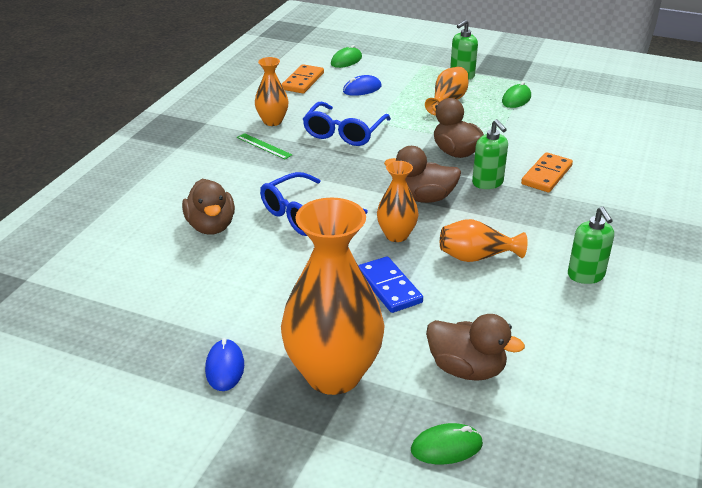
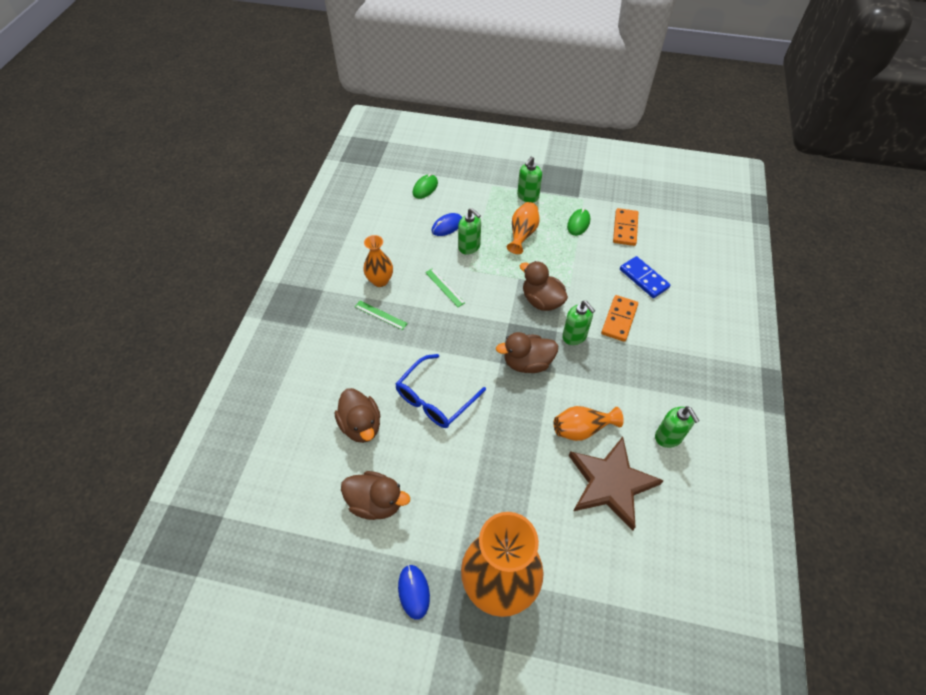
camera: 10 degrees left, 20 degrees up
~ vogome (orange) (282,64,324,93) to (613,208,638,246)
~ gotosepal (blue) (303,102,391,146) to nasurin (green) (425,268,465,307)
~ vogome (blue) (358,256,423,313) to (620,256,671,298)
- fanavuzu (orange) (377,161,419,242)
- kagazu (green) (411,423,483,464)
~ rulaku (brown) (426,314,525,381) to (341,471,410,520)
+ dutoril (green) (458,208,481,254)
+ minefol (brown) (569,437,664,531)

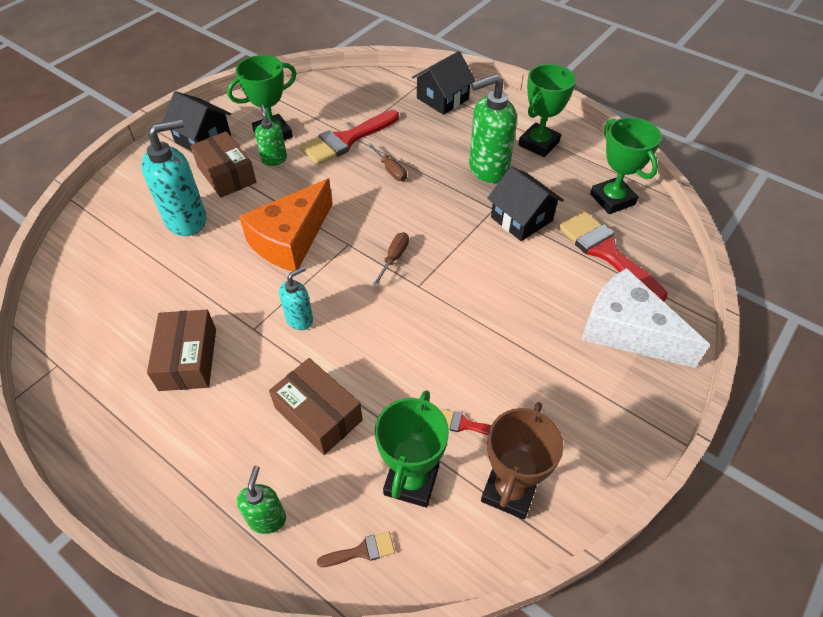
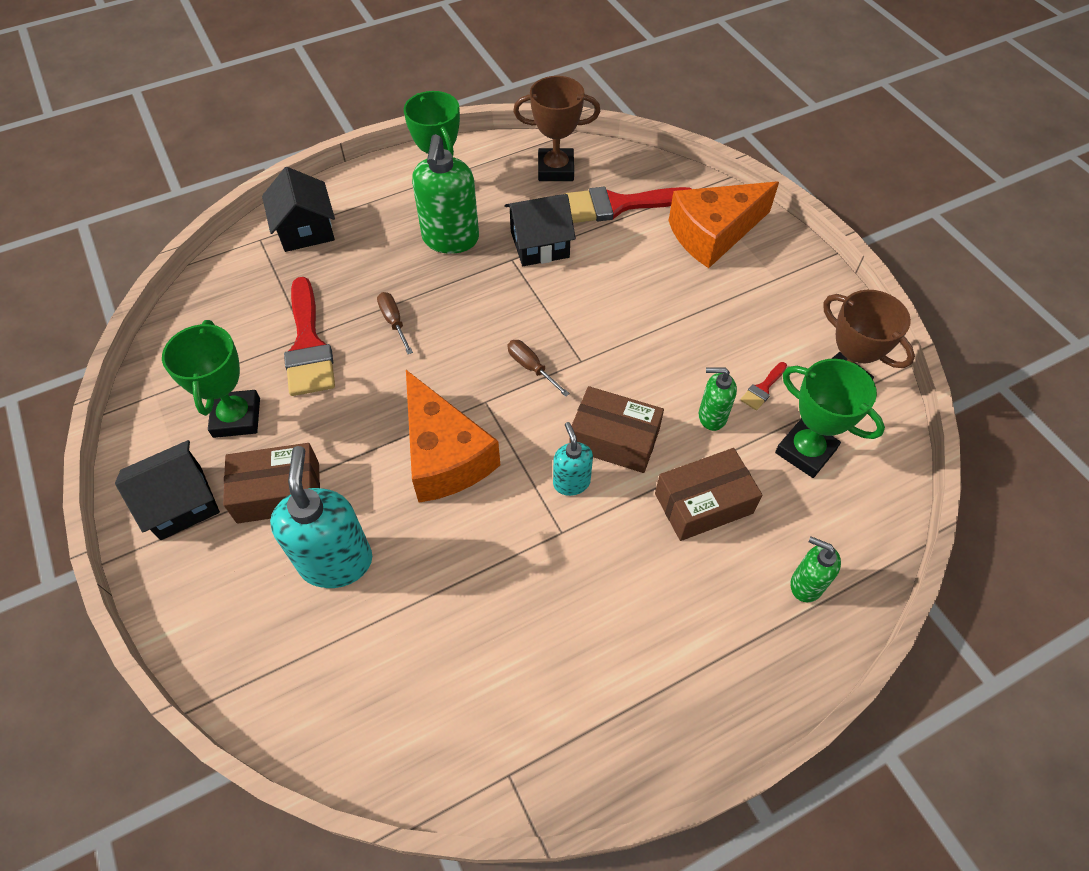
camera: 65 degrees left, 5 degrees up
~ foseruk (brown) (147,310,216,391) to (569,386,664,473)
~ dutoril (green) (255,105,287,166) to (699,367,737,431)
- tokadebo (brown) (317,531,395,567)
~ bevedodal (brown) (367,143,407,181) = (377,292,413,354) 105 degrees counterclockwise
~ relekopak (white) (581,268,710,368) to relekopak (orange) (669,181,779,268)
~ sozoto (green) (590,117,662,214) to sozoto (brown) (513,76,600,181)

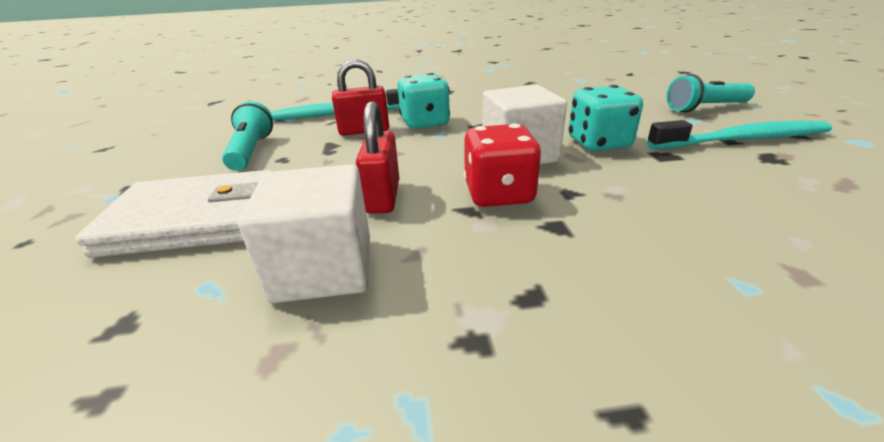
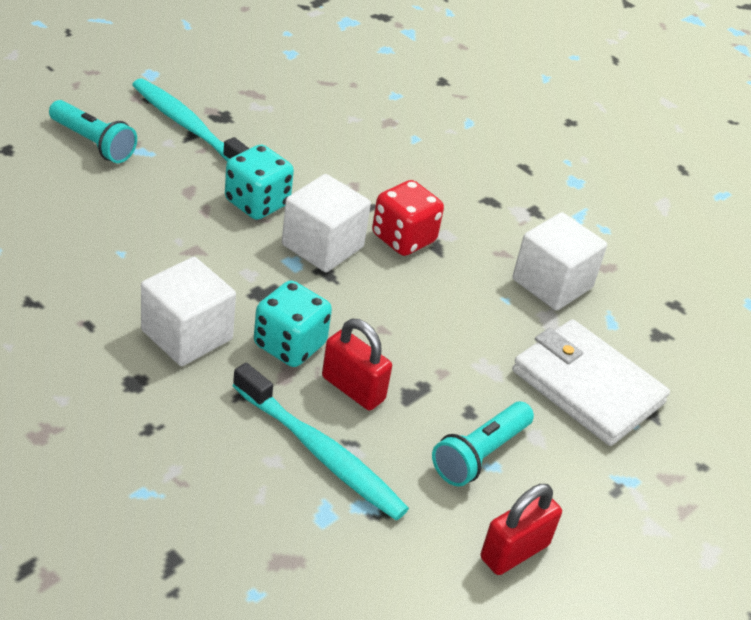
camera: 135 degrees left, 10 degrees up
~ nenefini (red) (356,101,399,214) to (481,484,562,575)
+ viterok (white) (141,257,236,366)

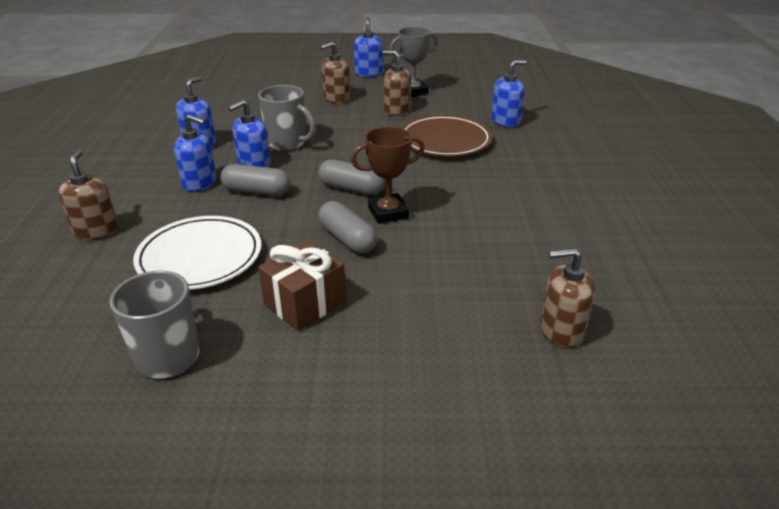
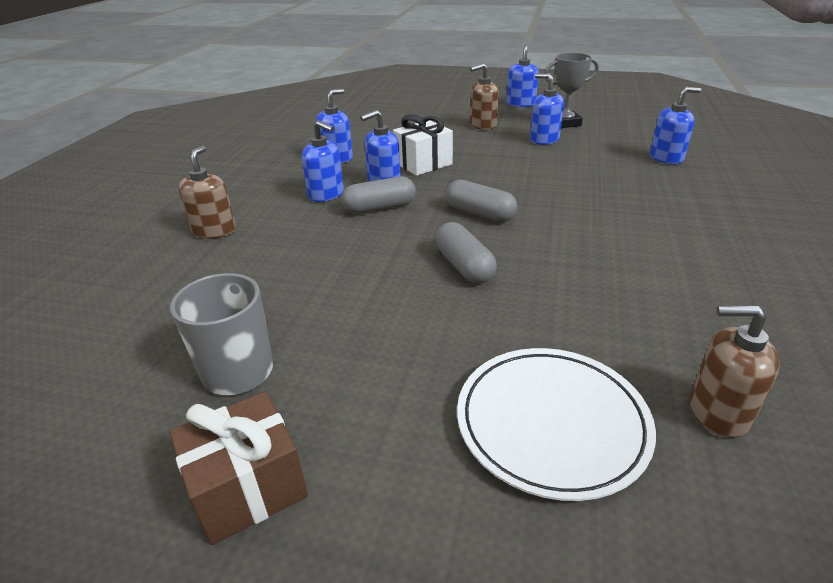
camera: 15 degrees right, 0 degrees up
~ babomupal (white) (133,216,261,290) to (457,348,656,501)
~ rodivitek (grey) (220,164,290,196) = (341,176,416,214) 45 degrees counterclockwise
~ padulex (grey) (258,85,316,151) to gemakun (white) (393,114,453,176)
~ gemakun (brown) (258,241,346,331) to (170,391,308,545)
- sozoto (brown) (351,127,425,224)
~ dutoril (brown) (382,51,411,116) to dutoril (blue) (530,73,564,145)
- babomupal (brown) (402,115,492,157)

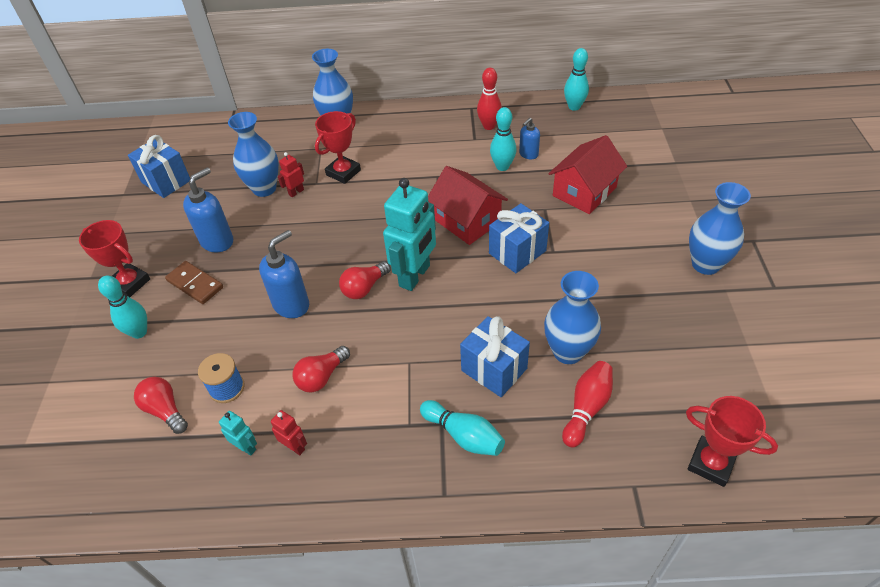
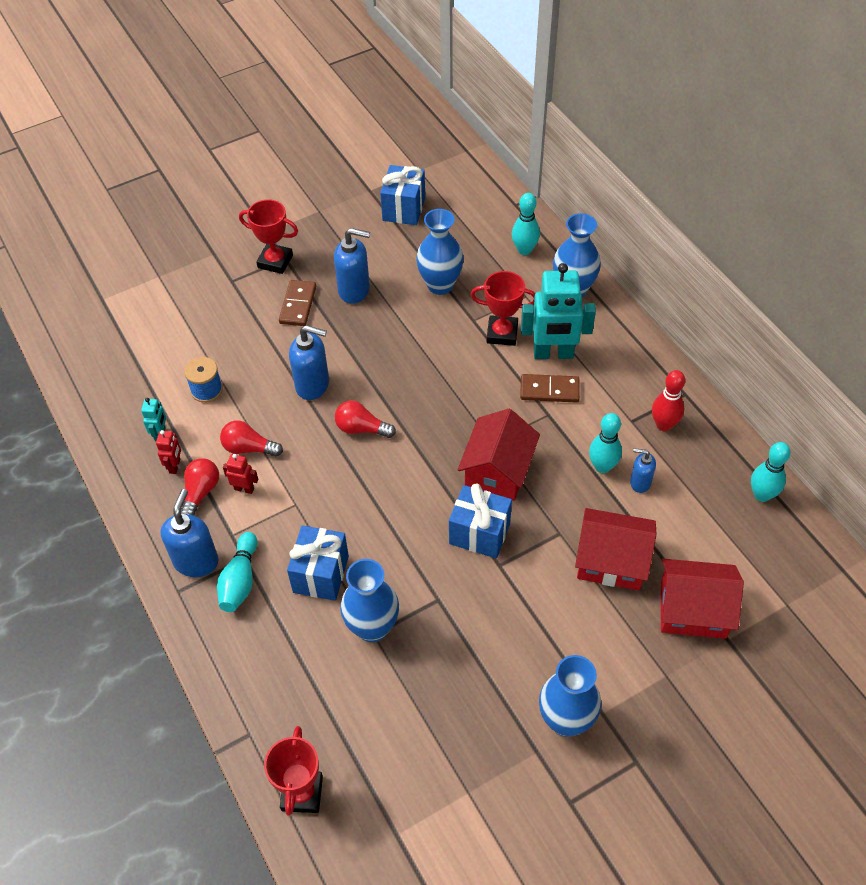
camera: 60 degrees right, 5 degrees up
~ sozoto (red) (79,220,150,297) = (239,199,298,274) 75 degrees counterclockwise
~ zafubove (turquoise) (98,275,147,339) to (512,193,540,255)
~ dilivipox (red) (134,377,188,434) to (181,458,219,516)
~ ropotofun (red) (278,152,304,198) to (223,454,258,494)
~ ropotofun (turquoise) (383,178,436,291) to (521,263,596,359)
- zafubove (red) (562,361,613,448)
+ dutoril (blue) (161,489,219,577)
+ vogome (brown) (520,374,580,403)
+ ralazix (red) (661,559,744,639)

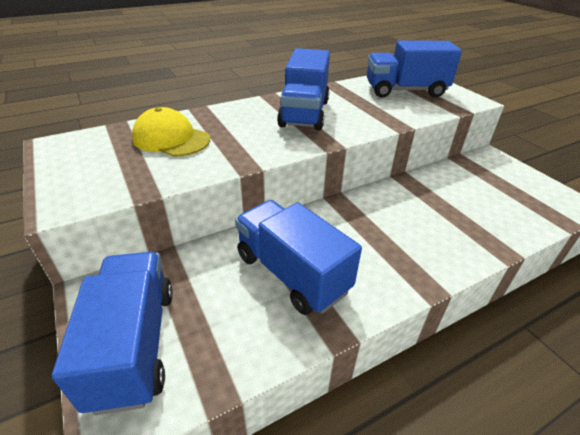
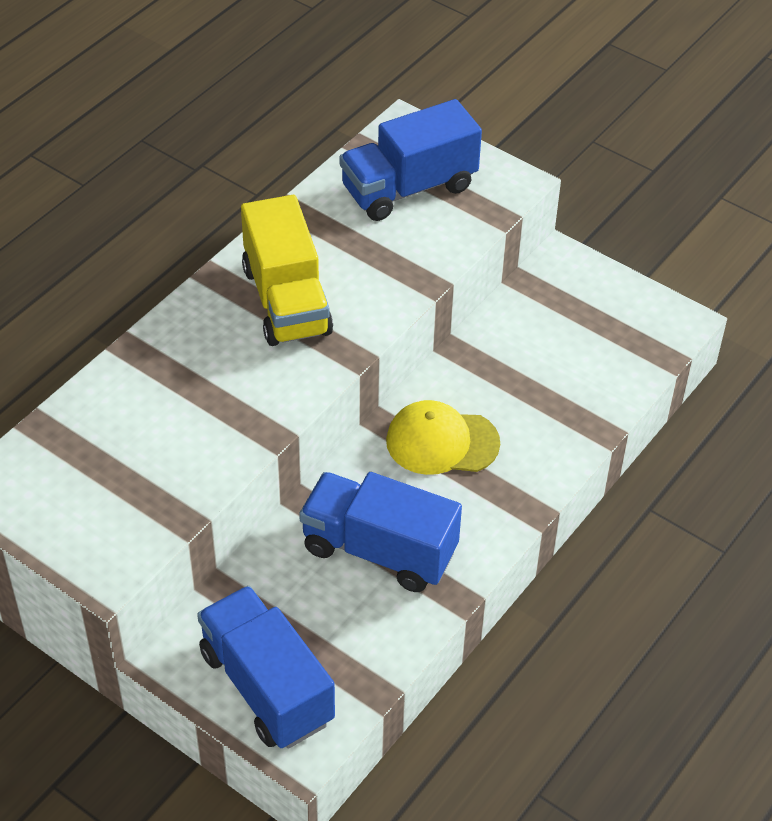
camera: 25 degrees left, 10 degrees up
~ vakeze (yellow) (132,107,210,157) to (386,400,500,475)
~ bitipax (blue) (277,48,330,131) to bitipax (yellow) (241,195,333,346)

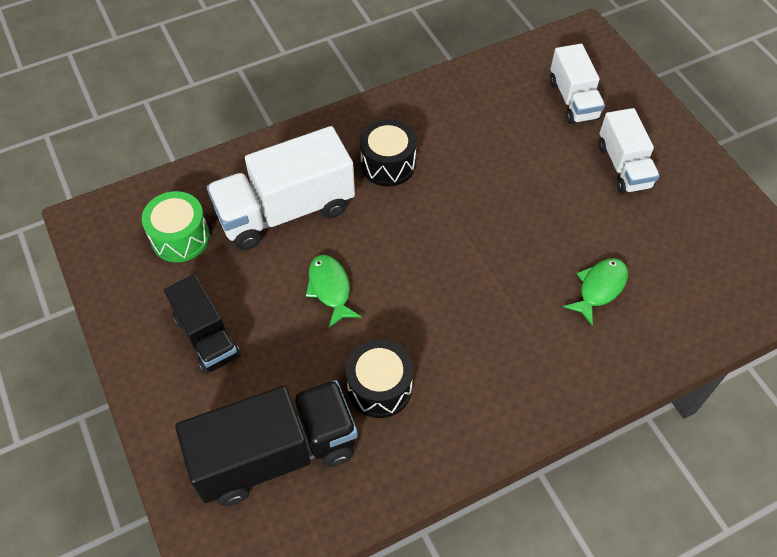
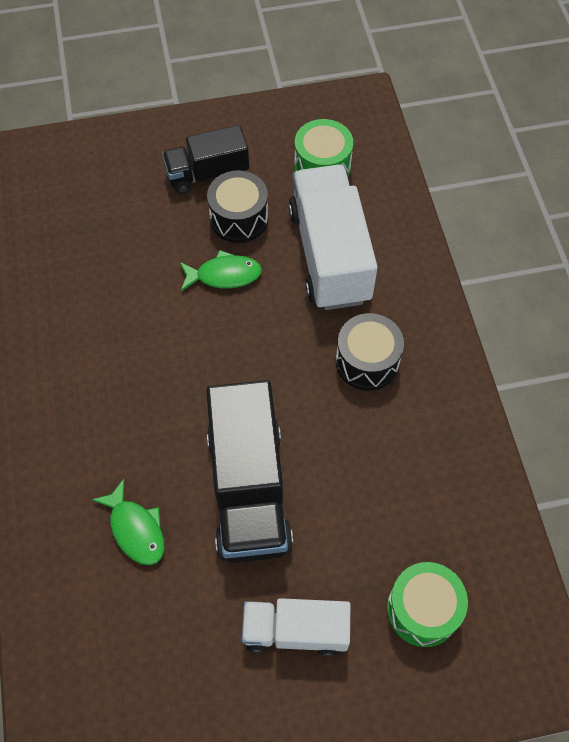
camera: 105 degrees right, 5 degrees up
~ bitipax (black) (175,380,358,506) to (206,380,293,563)
~ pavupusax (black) (346,339,413,418) to (207,170,268,243)
~ bitipax (white) (550,44,605,124) to pavupusax (green) (387,562,468,647)

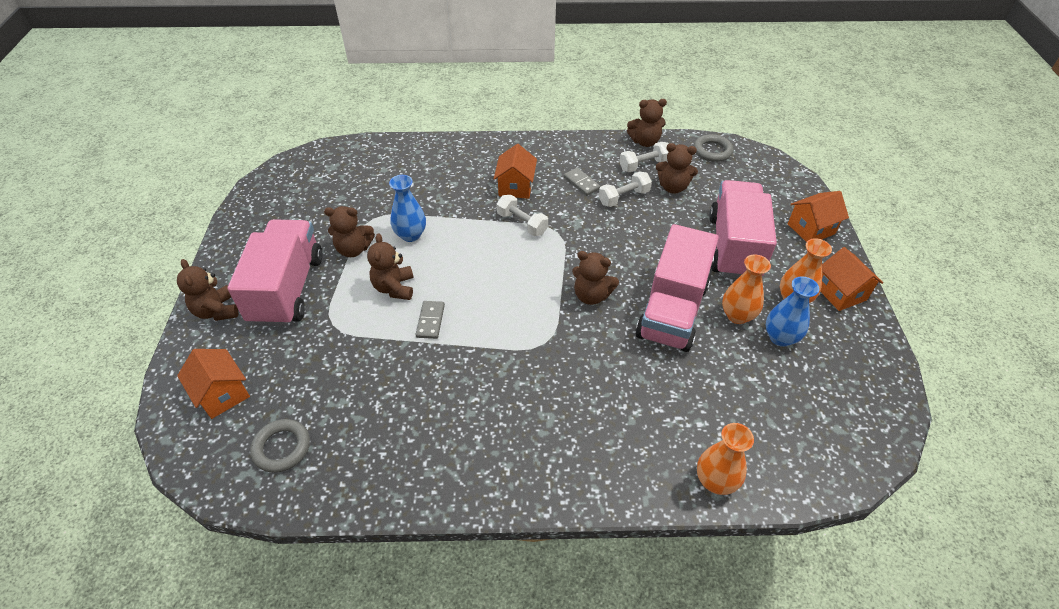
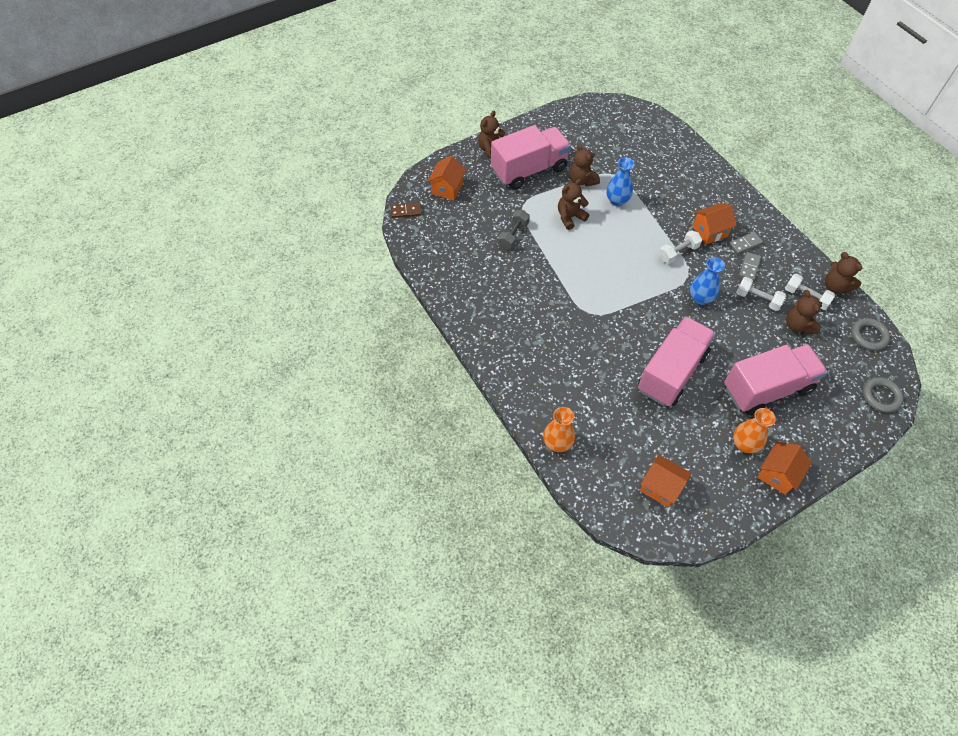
camera: 60 degrees right, 10 degrees up
~ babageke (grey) (250,419,310,473) to (863,377,904,413)
~ vogome (grey) (416,301,445,339) to (729,232,763,254)
~ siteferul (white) (497,195,548,236) = (659,230,702,264) 45 degrees clockwise
- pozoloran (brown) (572,251,619,305)
~ bitipax (pink) (635,224,719,352) = (638,316,716,406) 135 degrees clockwise
- fanavuzu (orange) (722,254,771,324)
~ fanavuzu (blue) (766,276,819,347) to (690,257,725,305)
~ ralazix (orange) (788,191,849,242) to (640,454,691,508)
+ vogome (brown) (391,203,422,218)
+ siteferul (grey) (498,210,530,249)

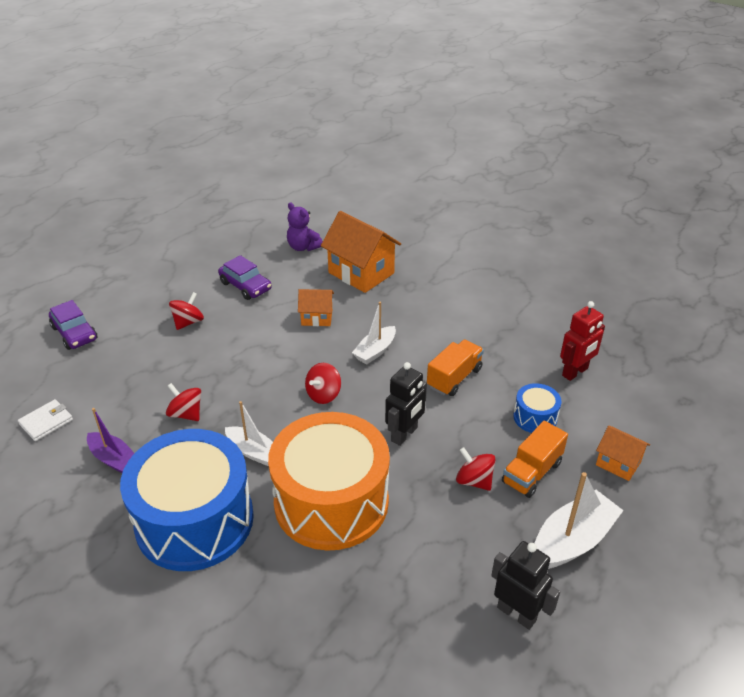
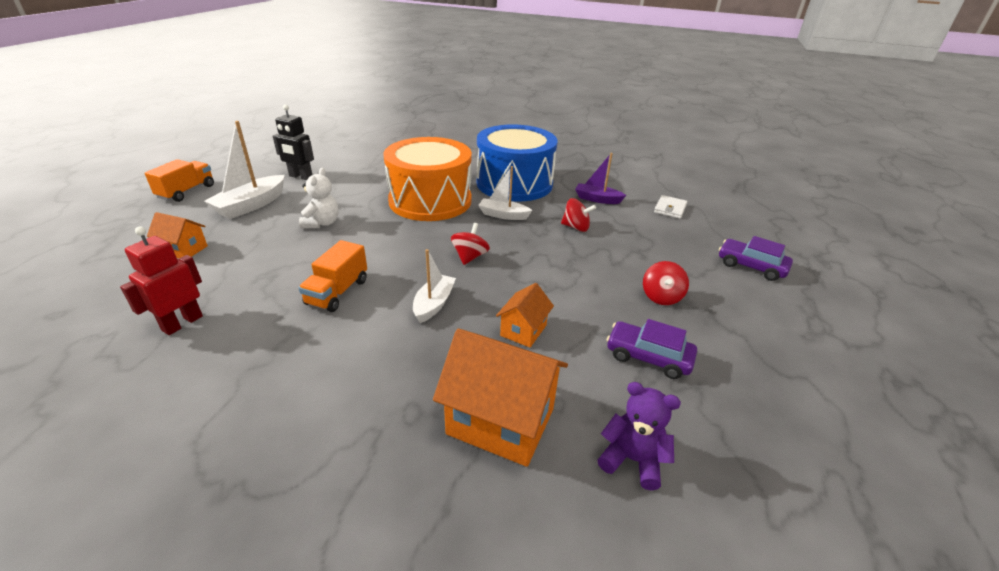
camera: 160 degrees right, 5 degrees down
~ ralazix (orange) (298,289,334,326) = (496,283,554,347) 45 degrees counterclockwise
- ropotofun (black) (385,362,427,446)
~ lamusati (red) (456,447,496,491) to pozoloran (white) (299,168,338,228)
~ bitipax (orange) (502,421,568,498) to (145,159,214,202)
- pavupusax (blue) (513,383,561,433)

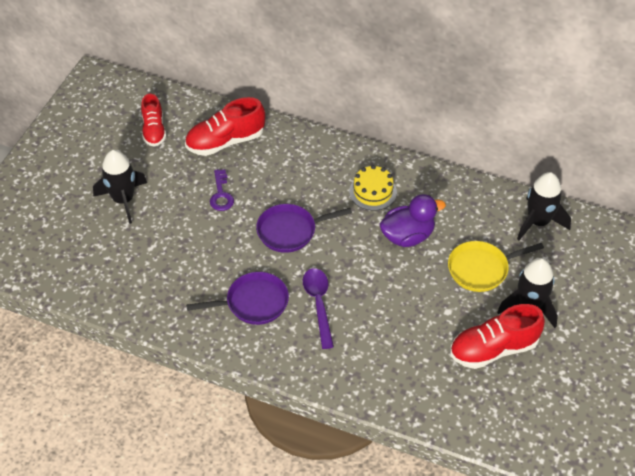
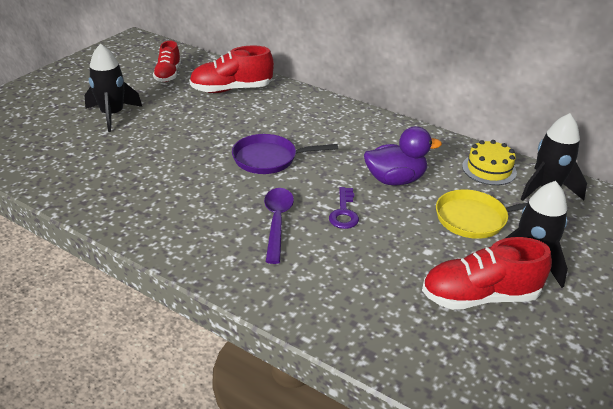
camera: 10 degrees right, 15 degrees down
- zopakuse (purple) (186,272,289,325)
~ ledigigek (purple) (210,169,234,211) to (329,187,359,229)
~ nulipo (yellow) (349,165,397,211) to (462,140,517,185)

